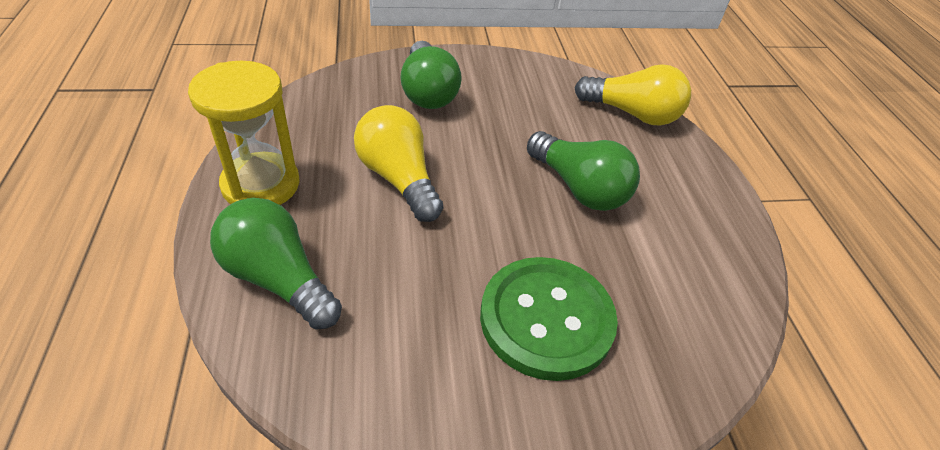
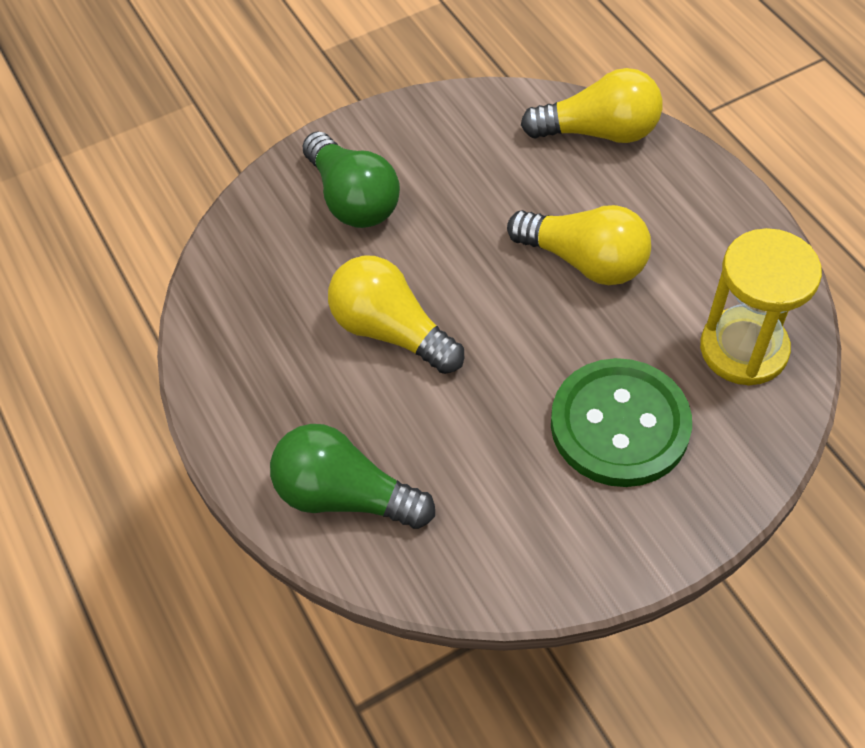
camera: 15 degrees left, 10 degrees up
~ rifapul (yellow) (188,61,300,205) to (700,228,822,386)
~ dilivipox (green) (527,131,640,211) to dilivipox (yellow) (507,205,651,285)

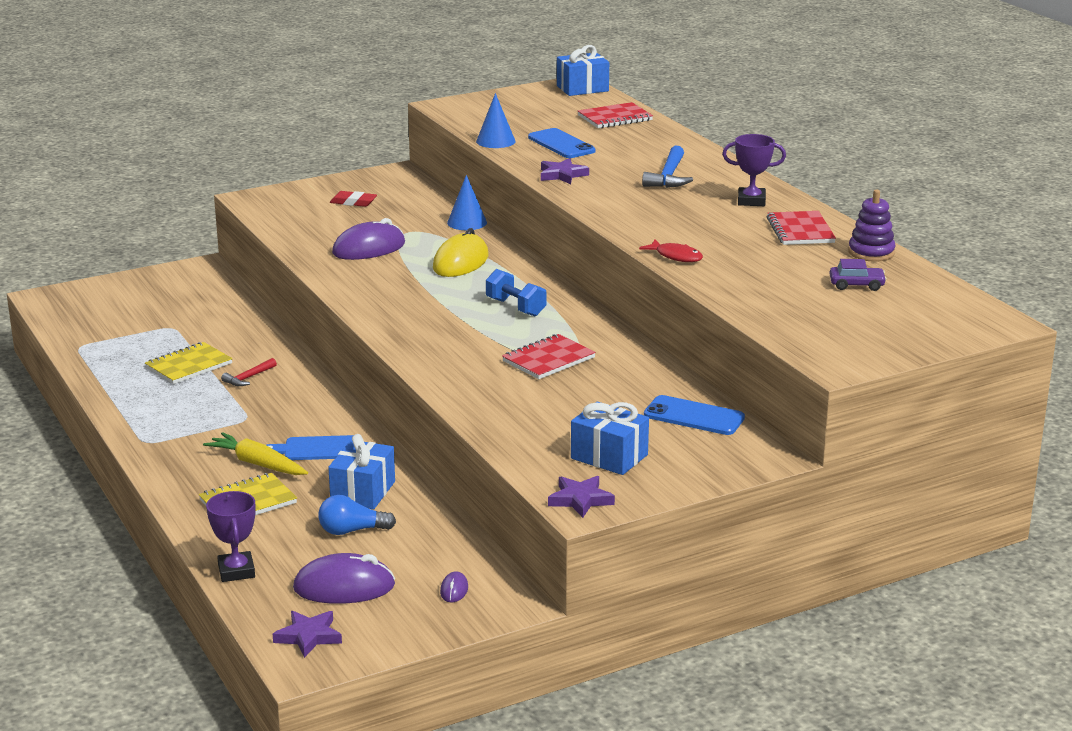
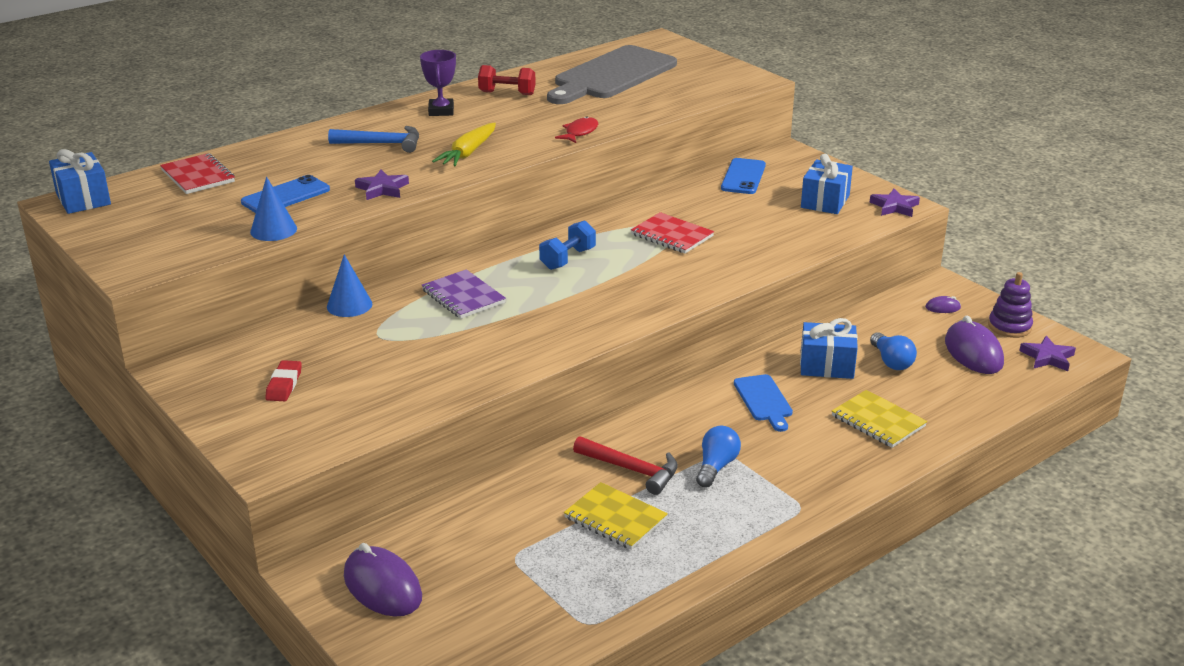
camera: 100 degrees left, 5 degrees up
~ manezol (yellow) (203,432,308,475) to (432,123,496,167)
- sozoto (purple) (206,491,256,582)
~ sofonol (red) (221,358,277,386) = (573,436,678,495) x1.65
~ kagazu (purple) (332,218,405,260) to (344,543,422,617)
~ kagazu (yellow) (433,228,489,277) to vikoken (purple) (422,269,506,319)
~ vikoken (red) (767,211,836,245) to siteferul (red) (478,65,536,95)
~ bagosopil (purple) (829,259,887,291) to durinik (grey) (547,45,677,104)
~ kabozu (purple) (848,190,896,262) to (988,272,1033,338)
+ dilivipox (blue) (696,426,741,488)

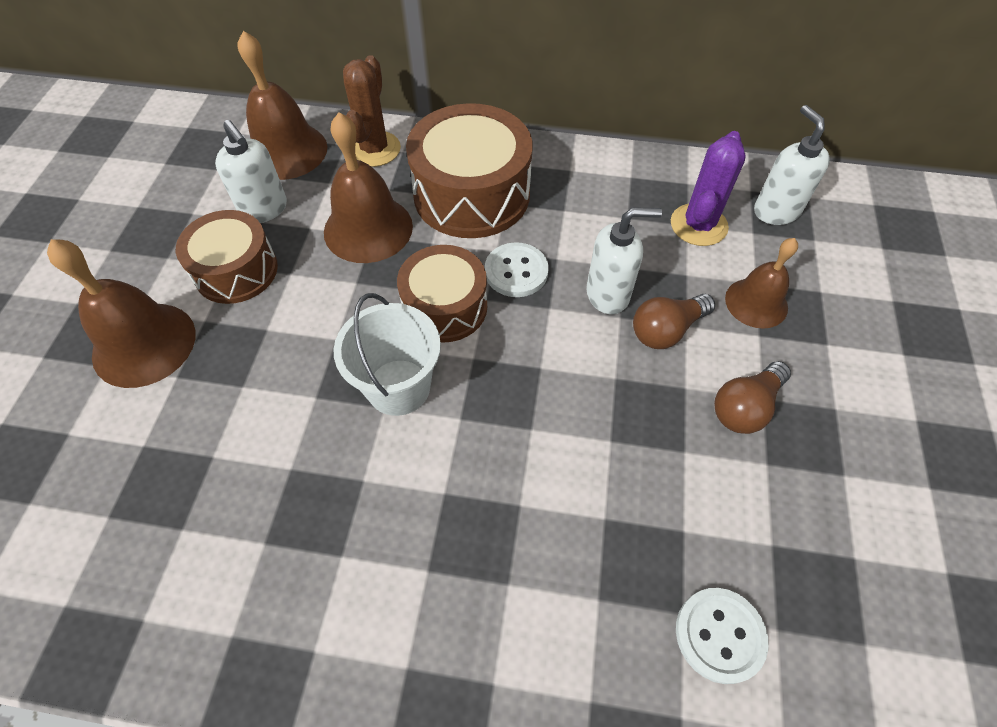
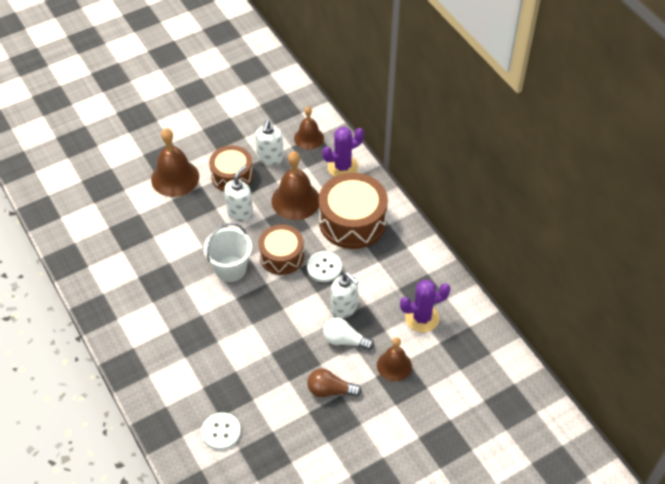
camera: 50 degrees right, 5 degrees down
~ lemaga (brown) (238,31,328,180) = (294,106,324,150) x0.64
~ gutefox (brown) (343,55,401,167) to gutefox (purple) (322,127,364,177)
~ dilivipox (brown) (633,294,715,349) to dilivipox (white) (323,318,374,350)
~ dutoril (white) (754,105,830,225) to (224,165,253,222)

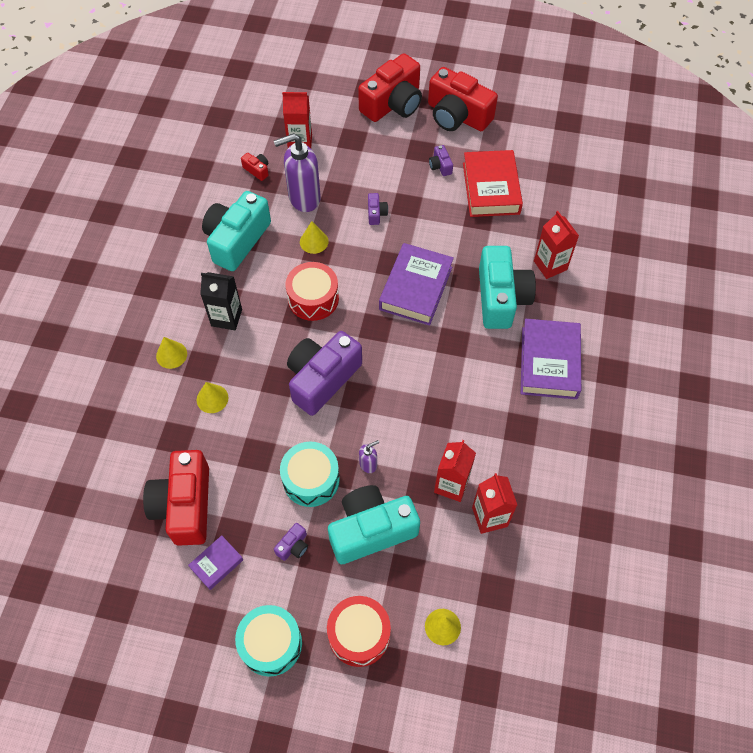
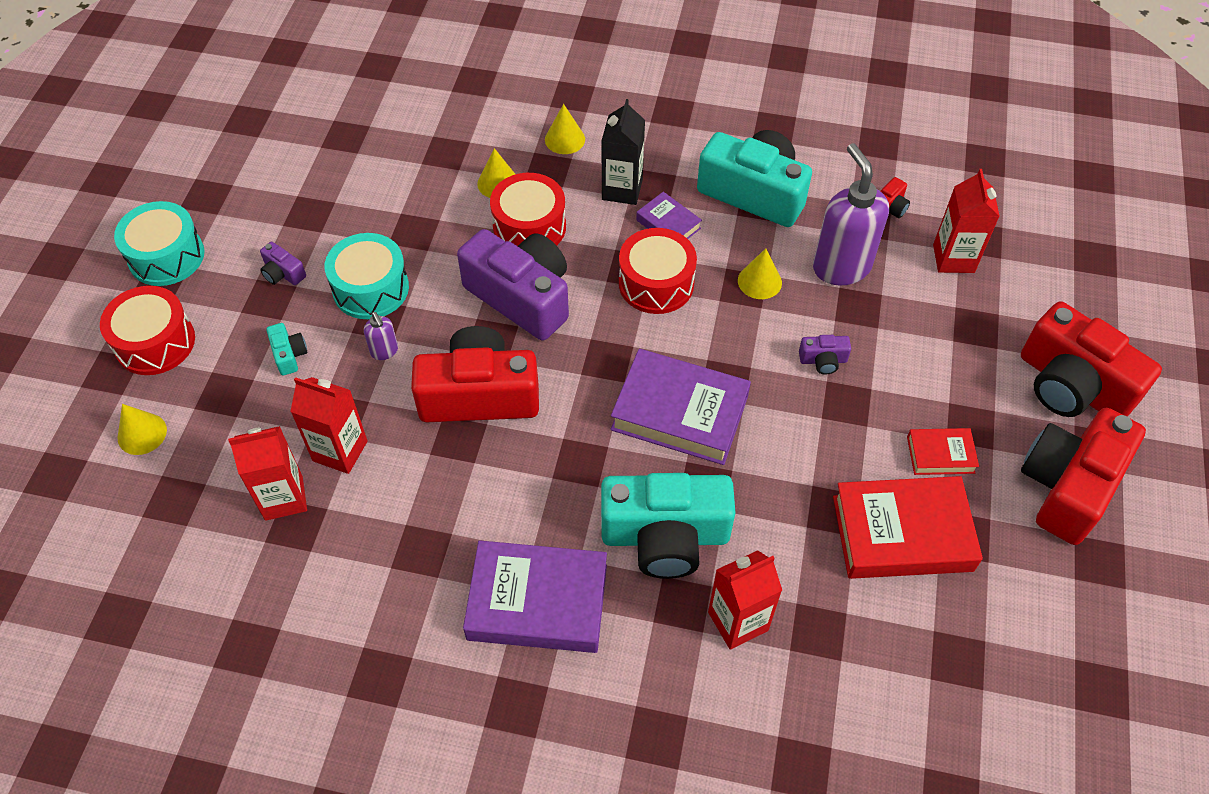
camera: 90 degrees right, 5 degrees down
~ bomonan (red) (143,450,209,546) to (411,326,539,422)
~ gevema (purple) (188,535,243,590) to (636,192,702,239)
~ bomonan (turquoise) (328,485,420,564) = (267,323,307,375) x0.41
~ bomonan (purple) (429,145,453,176) to gevema (red) (907,428,979,475)
+ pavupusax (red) (490,173,566,246)

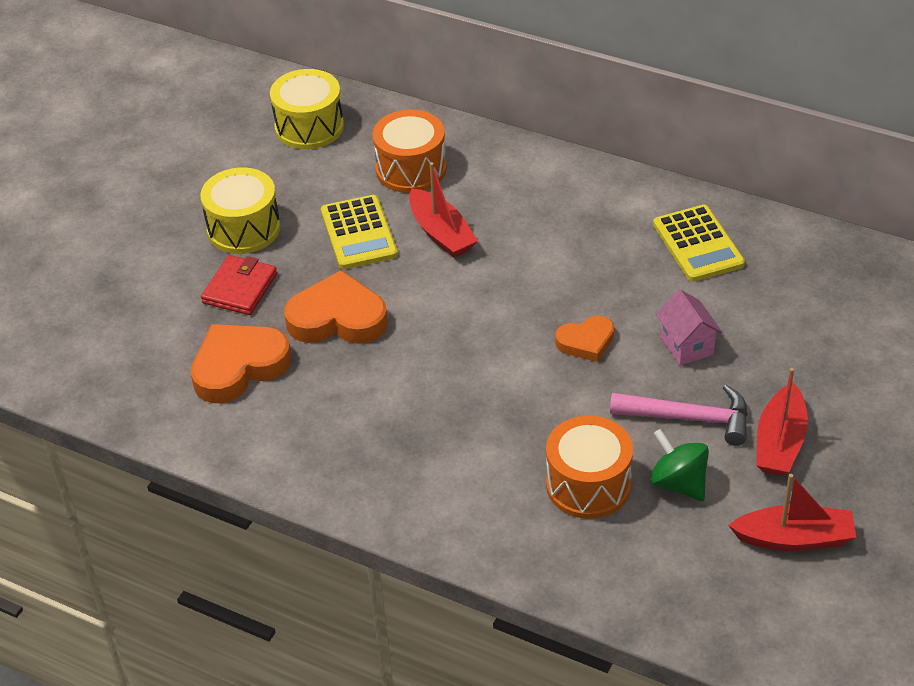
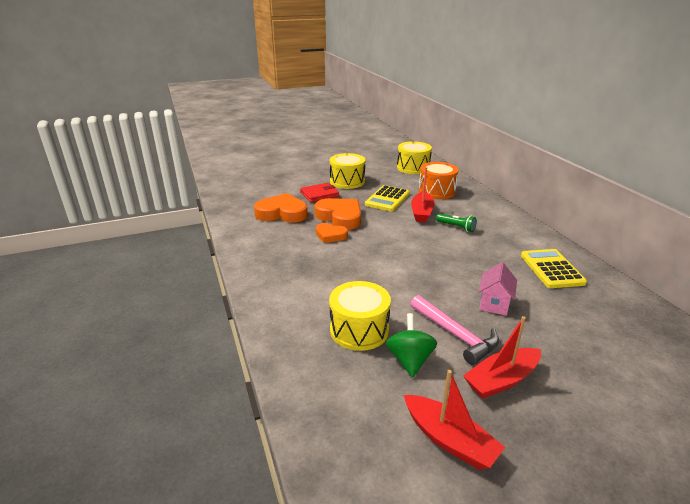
camera: 40 degrees right, 15 degrees down
~ pavupusax (orange) (546,416,633,519) to pavupusax (yellow) (329,281,391,351)
~ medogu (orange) (555,316,614,362) to (316,223,348,243)
~ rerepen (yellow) (653,205,745,282) = (521,249,587,288) 150 degrees clockwise
+ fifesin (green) (436,213,477,232)

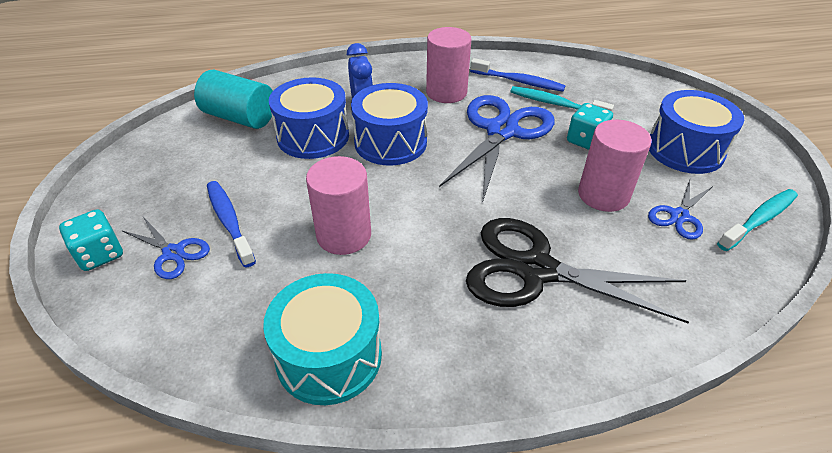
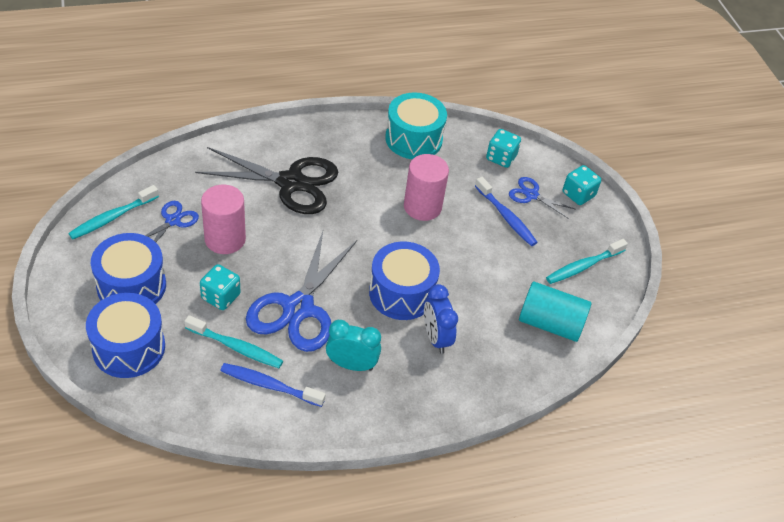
camera: 170 degrees right, 5 degrees up
~ pavupusax (blue) (269,77,349,159) to (86,293,165,378)
~ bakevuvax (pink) (426,27,471,103) to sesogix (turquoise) (326,320,381,371)
+ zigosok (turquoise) (486,129,521,168)
+ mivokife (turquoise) (546,239,628,284)

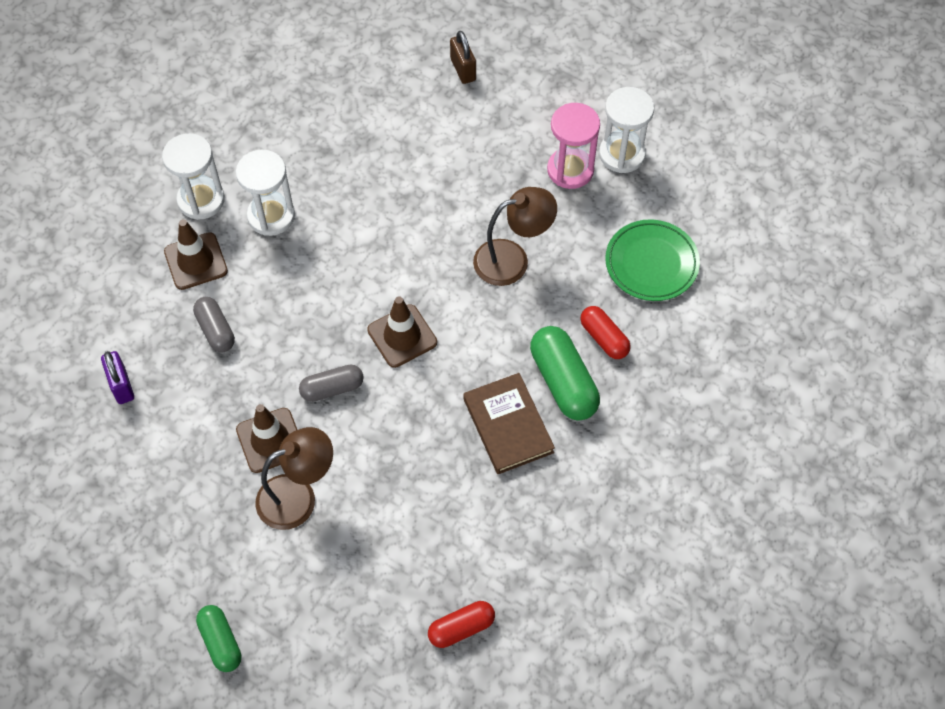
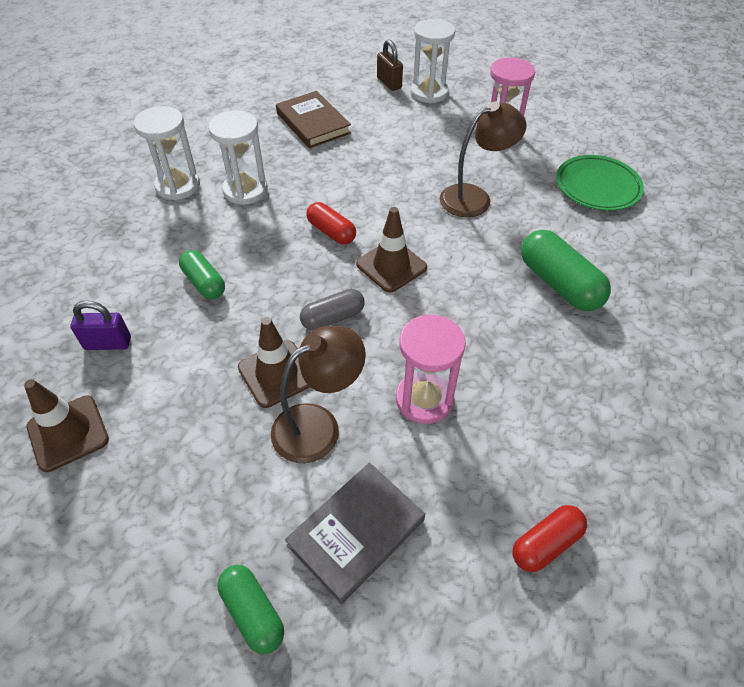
camera: 10 degrees left, 10 degrees down
~ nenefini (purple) (101,351,134,404) = (70,301,131,350) 60 degrees counterclockwise
~ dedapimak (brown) (164,219,228,290) to (24,379,109,472)
~ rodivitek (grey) (193,297,235,352) to rodivitek (green) (179,250,225,299)
~ gevema (brown) (463,373,555,474) to (276,91,351,148)
~ rodivitek (red) (580,306,631,359) to (306,202,356,244)
~ rifapul (white) (599,87,654,173) to (411,19,455,103)
+ gevema (grey) (285,463,425,604)
+ rifapul (pink) (396,314,466,424)

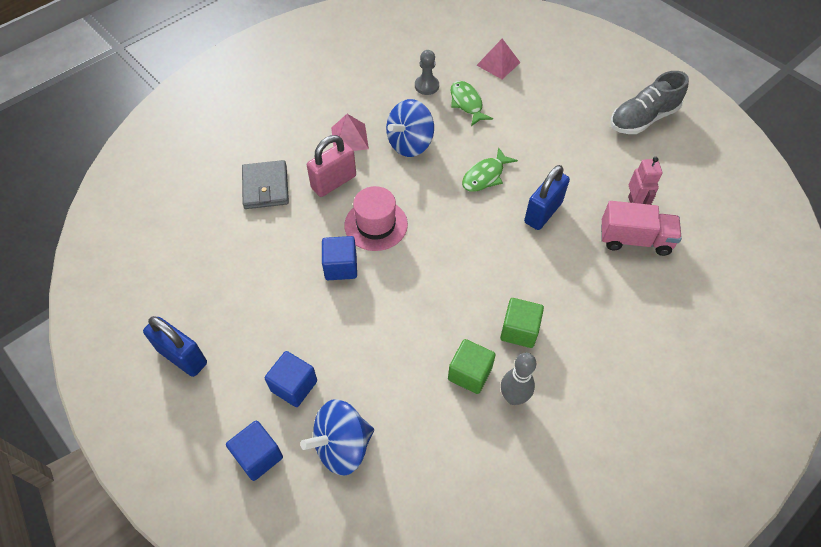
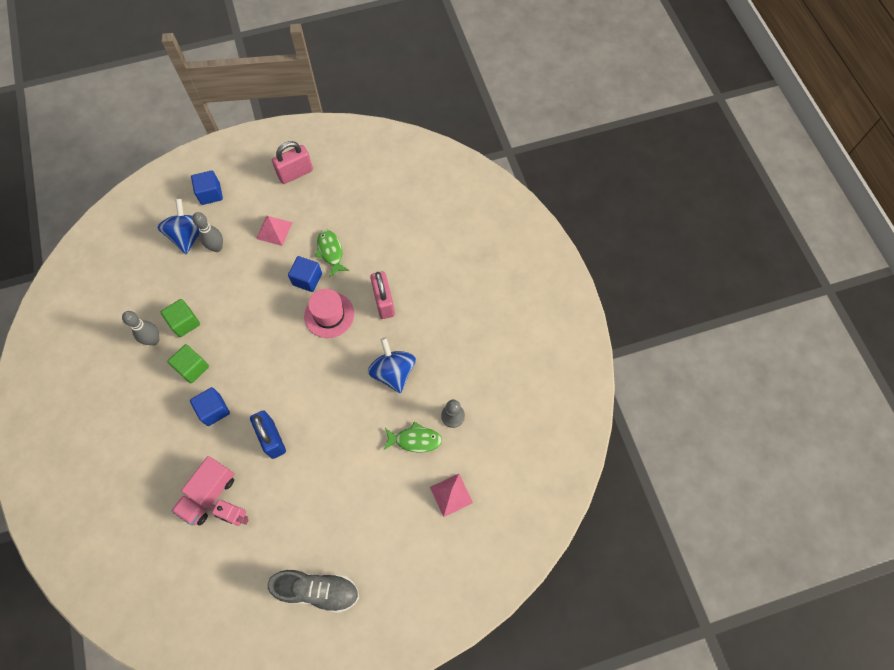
camera: 115 degrees right, 10 degrees up
~ nenefini (blue) (143,316,207,377) to nenefini (pink) (272,141,313,184)
- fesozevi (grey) (242,160,289,209)
~ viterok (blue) (265,351,317,407) to (190,387,230,426)
~ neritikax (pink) (331,114,369,151) to (256,216,293,246)
~ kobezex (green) (462,147,518,192) to (315,230,349,277)
~ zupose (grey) (610,71,689,134) = (268,569,359,613) 105 degrees clockwise
+ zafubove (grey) (192,212,223,252)

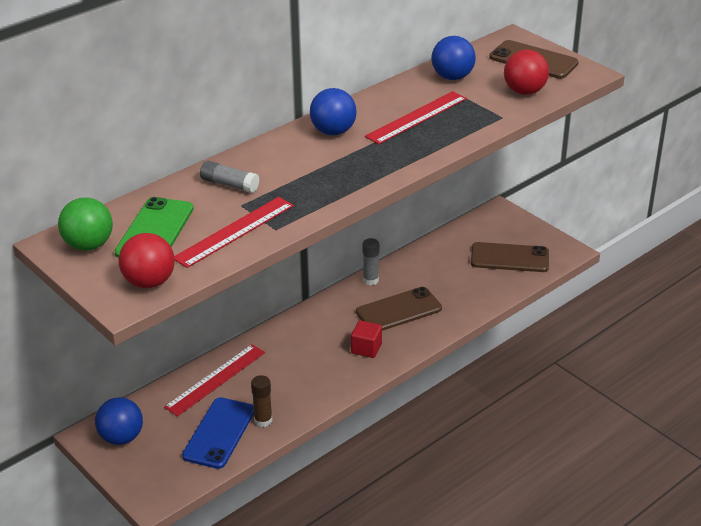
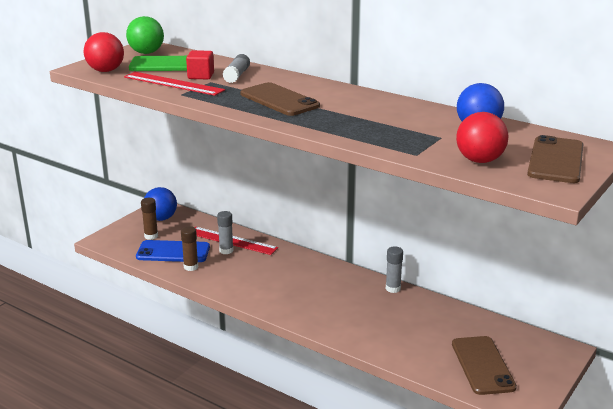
camera: 75 degrees right, 10 degrees down
- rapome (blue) (310,88,357,135)
~ viterok (red) (351,320,382,358) to (186,50,214,79)
~ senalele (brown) (356,287,442,331) to (240,82,320,116)
- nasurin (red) (365,91,467,144)
+ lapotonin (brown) (141,198,158,240)
+ lapotonin (grey) (217,211,234,254)

